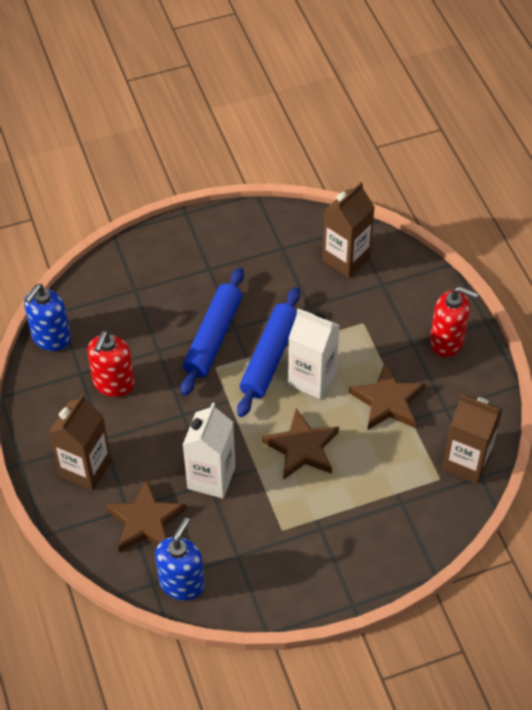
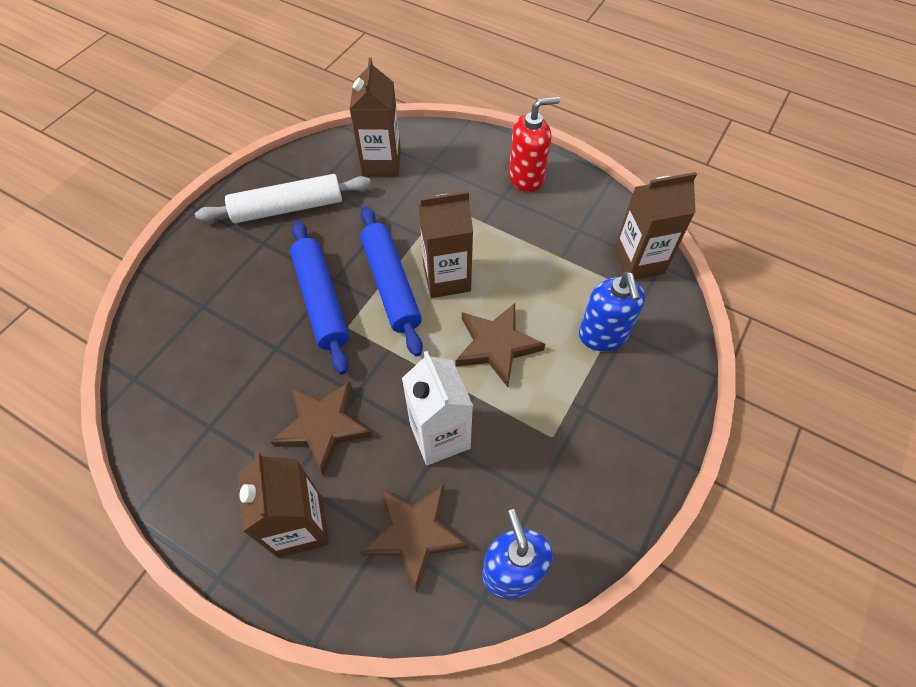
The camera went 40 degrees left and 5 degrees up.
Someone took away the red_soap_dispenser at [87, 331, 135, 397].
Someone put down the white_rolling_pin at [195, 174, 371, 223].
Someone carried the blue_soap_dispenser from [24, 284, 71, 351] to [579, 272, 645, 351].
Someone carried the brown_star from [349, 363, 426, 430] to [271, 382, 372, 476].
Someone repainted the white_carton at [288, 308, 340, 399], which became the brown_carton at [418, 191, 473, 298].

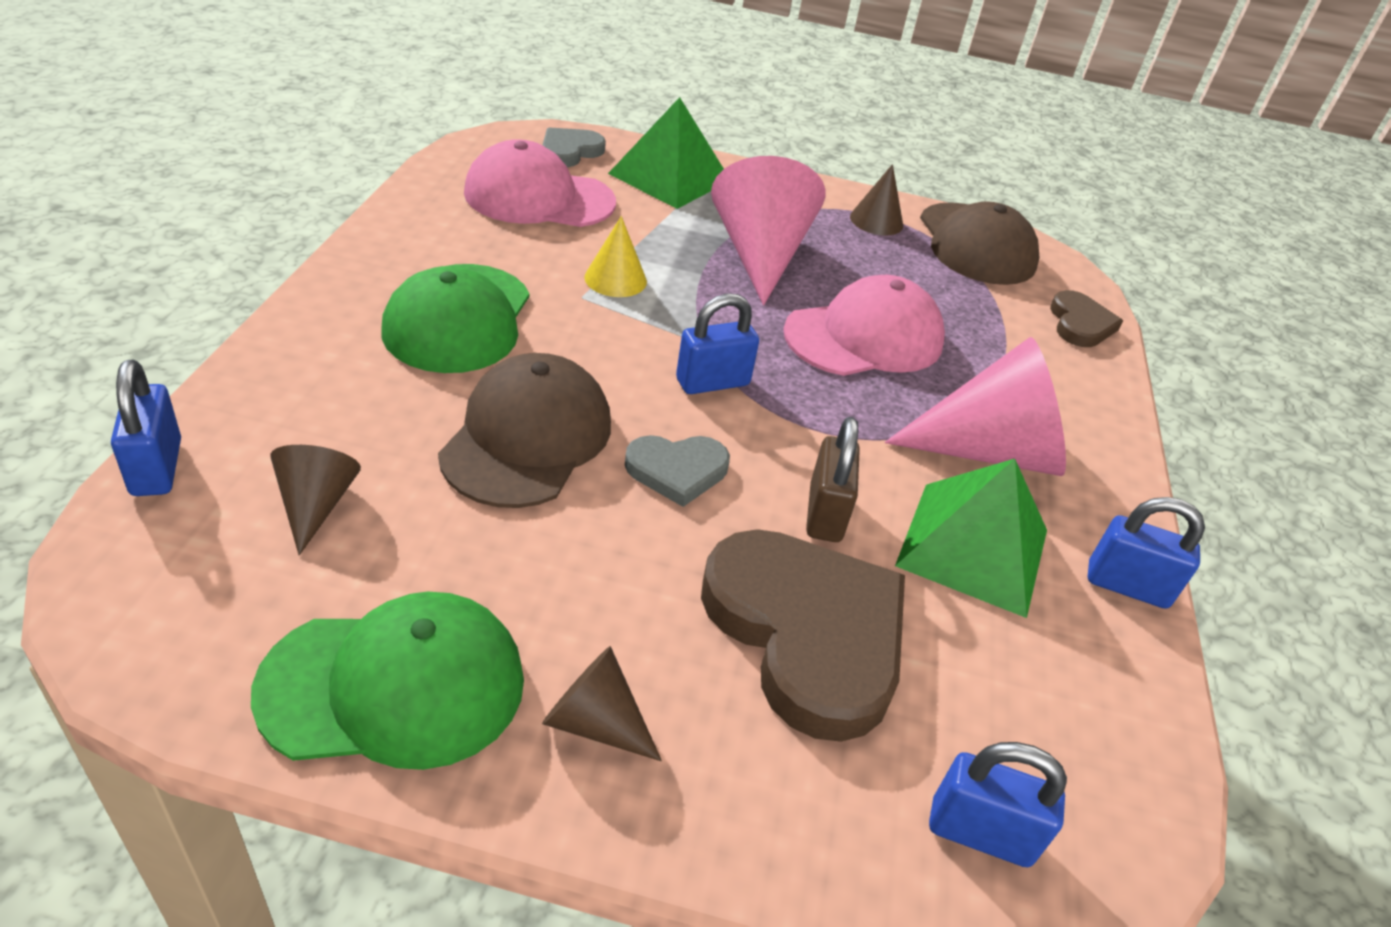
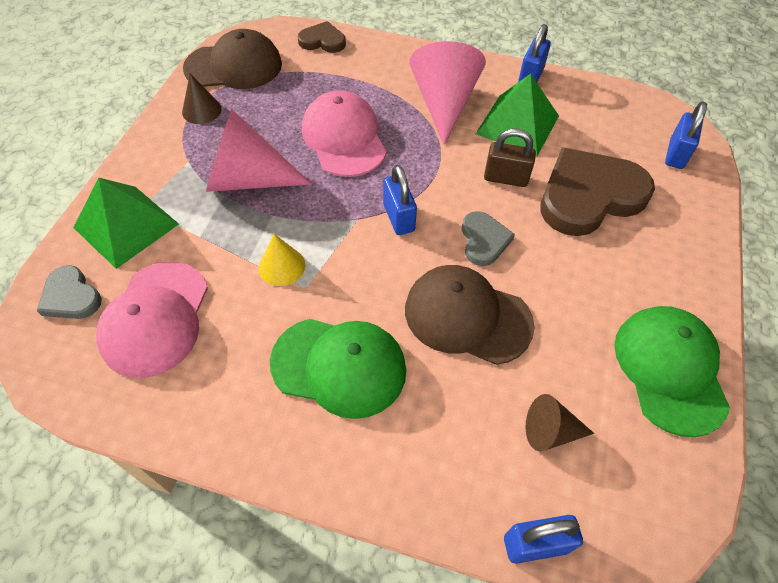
The camera went 80 degrees left and 15 degrees up.
Someone took away the brown_cone at [542, 646, 662, 761].

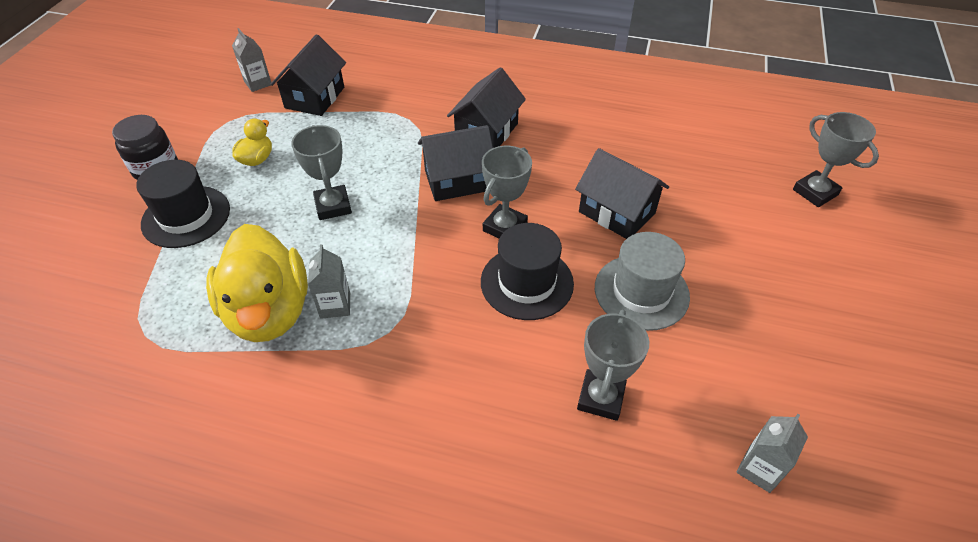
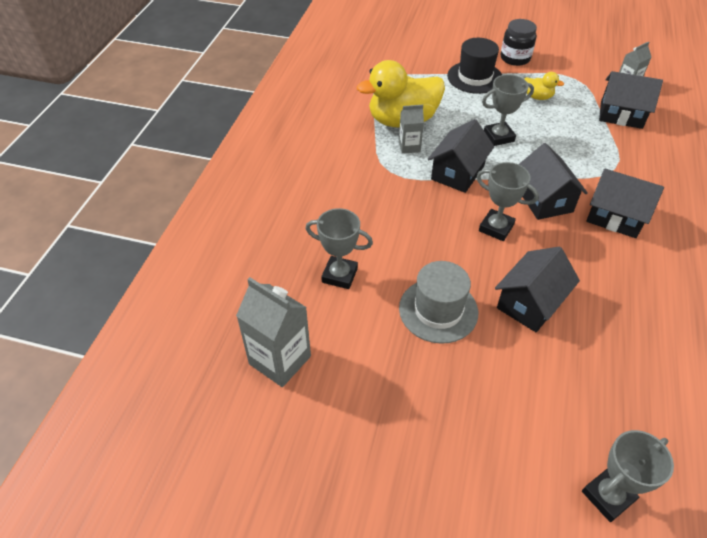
The camera went 90 degrees right and 0 degrees up.
Someone took away the black_hat at [481, 223, 574, 320].
Someone put down the black_house at [427, 119, 494, 193].
Someone scaled the grey_carton at [736, 414, 808, 493] by 1.74.

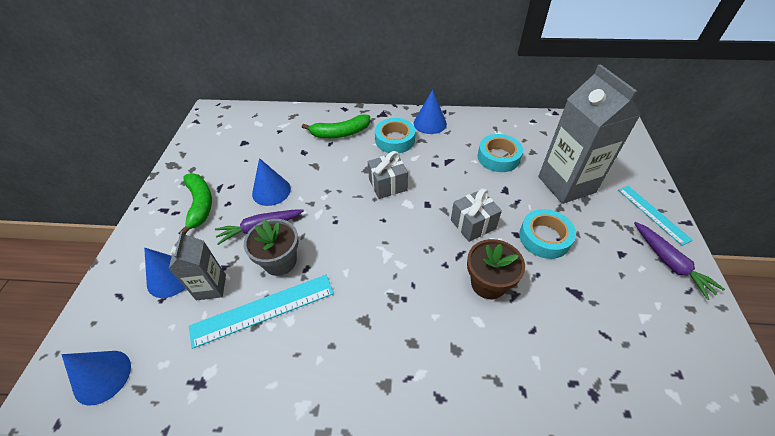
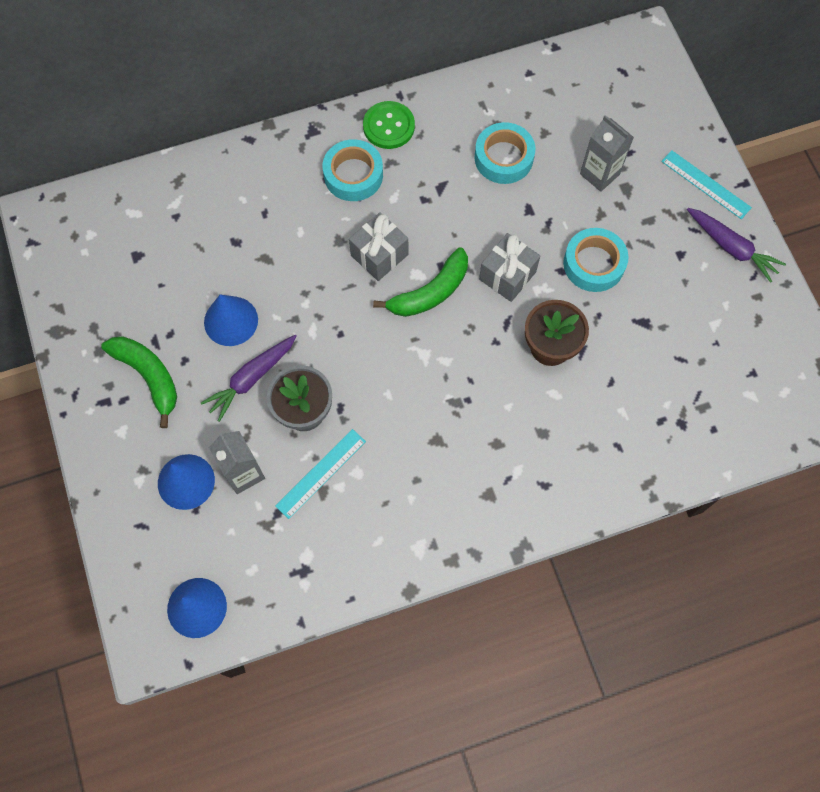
The camera went 25 degrees left and 20 degrees up.
Someone carried the green_banana from [302, 114, 370, 138] to [373, 247, 468, 317].
Someone swapped the blue_cone at [414, 90, 447, 134] for the green_button at [363, 101, 415, 149].
Someone scaled the turquoise_ruler at [189, 275, 334, 349] by 0.66.
Someone scaled the grey_carton at [538, 64, 641, 204] by 0.54.

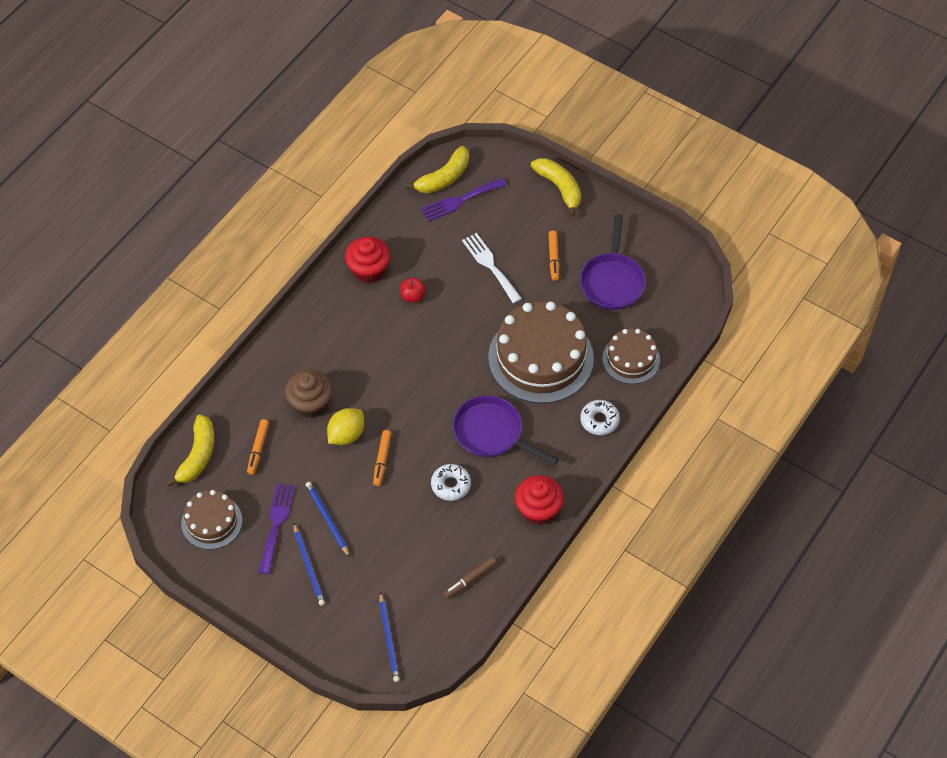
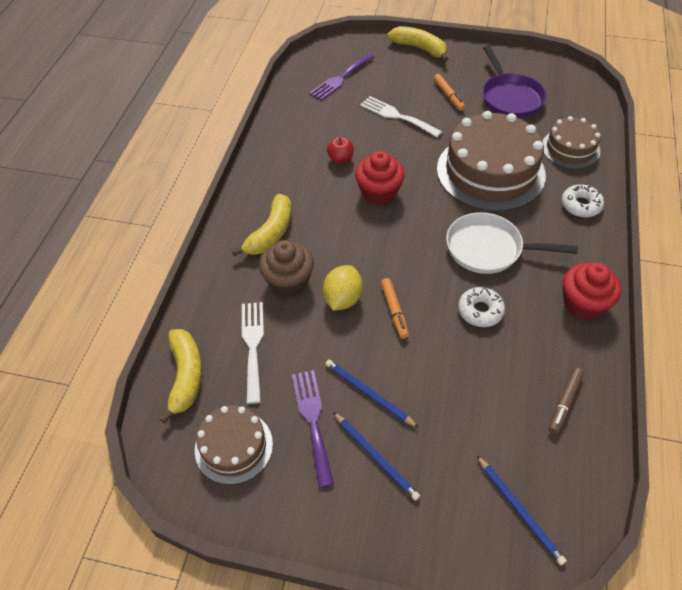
The camera went 20 degrees left and 5 degrees down.
Someone carried the red_cupcake from [345, 237, 390, 283] to [355, 151, 405, 205].
Someone carried the yellow_banana from [405, 146, 469, 193] to [231, 194, 291, 256].
Someone swapped the orange_marker at [247, 419, 269, 475] for the white_fork at [242, 302, 264, 404].
Someone repainted the purple_pan at [453, 395, 559, 465], which became the white_pan at [446, 212, 578, 274].

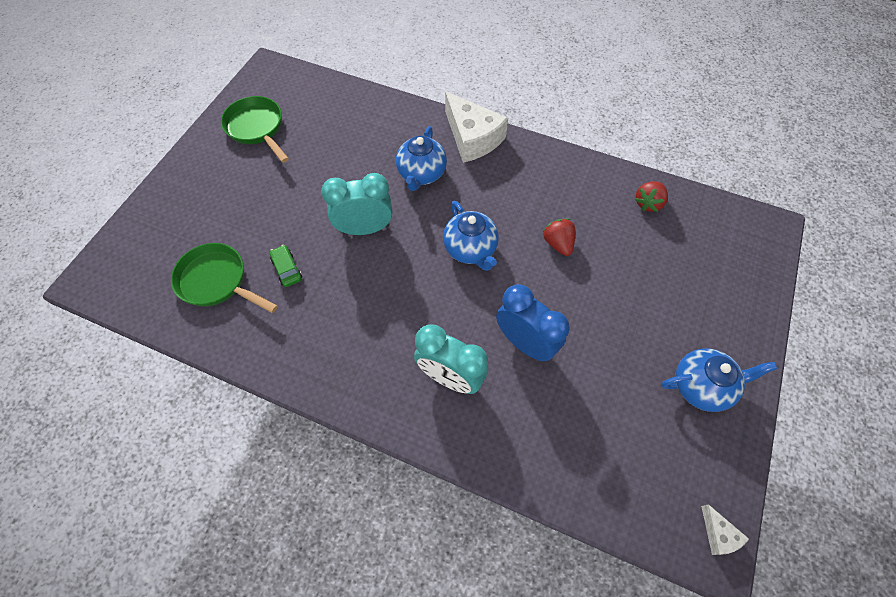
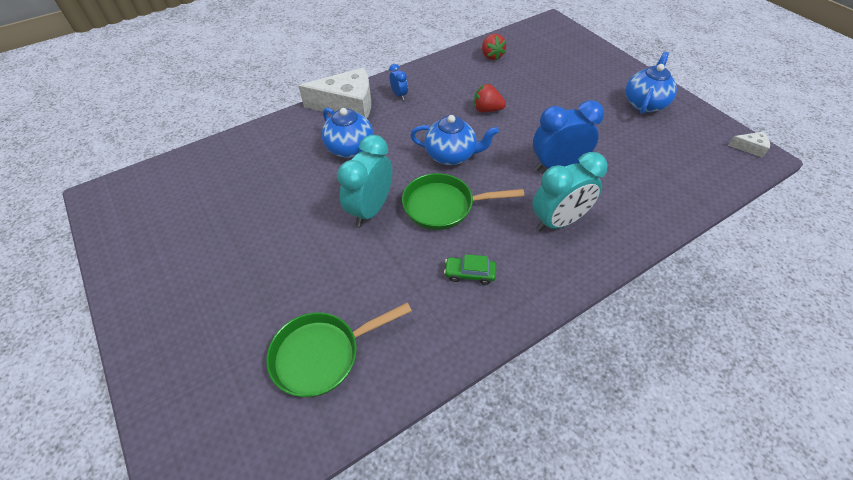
The camera went 55 degrees left and 10 degrees down.
Someone put down the blue_clock at [389, 64, 408, 100].
Someone carried the green_pan from [221, 96, 289, 163] to [402, 173, 524, 230].
Someone carried the green_car from [270, 245, 302, 287] to [444, 254, 496, 285].

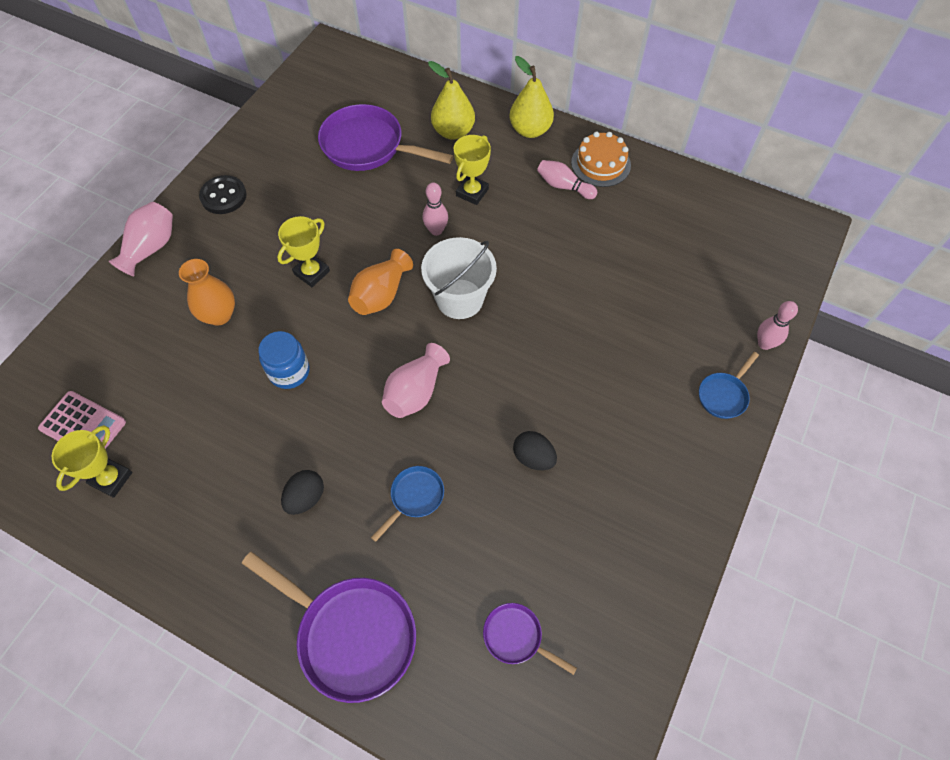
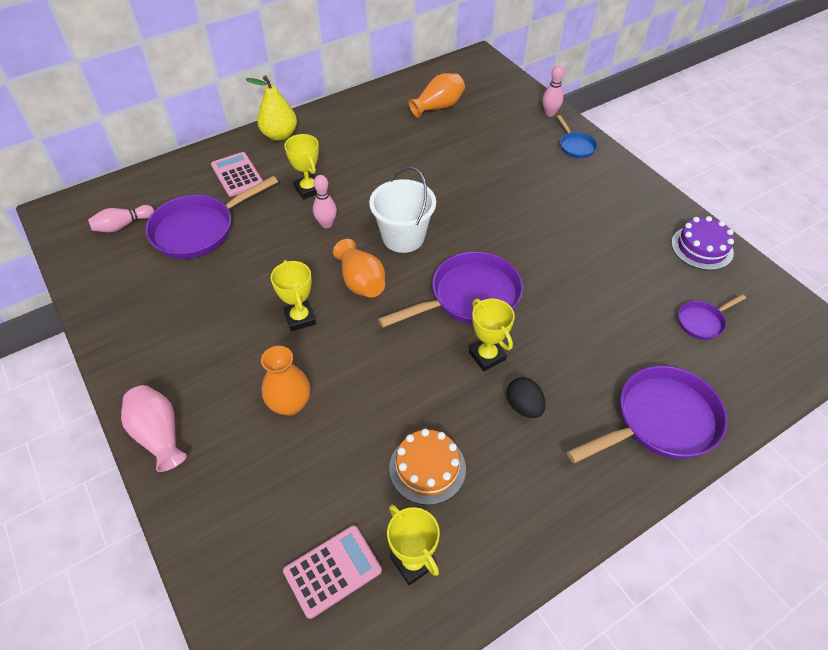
The camera went 60 degrees left and 10 degrees down.
Someone took away the black_button at [199, 175, 247, 214].
Someone took away the blue_jar at [259, 331, 310, 389].
Someone took away the blue_pan at [371, 466, 444, 542].
Someone took away the black_egg at [513, 431, 557, 470].
Someone put down the orange_vase at [408, 73, 465, 118].
Someone put down the yellow_trophy at [469, 299, 515, 371].
Someone put down the purple_cake at [671, 216, 734, 270].
Someone carried the pink_bowling_pin from [537, 160, 597, 199] to [88, 205, 154, 232].
Someone carried the orange_cake from [571, 132, 631, 187] to [389, 429, 466, 505].
Someone swapped the pink_vase at [382, 343, 450, 418] for the purple_pan at [378, 251, 523, 328].
Someone swapped the yellow_pear at [428, 61, 475, 140] for the pink_calculator at [211, 152, 263, 197].

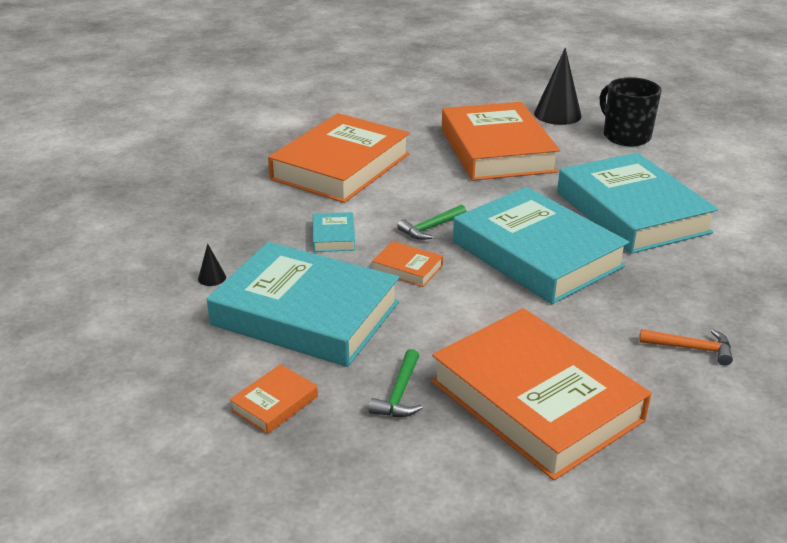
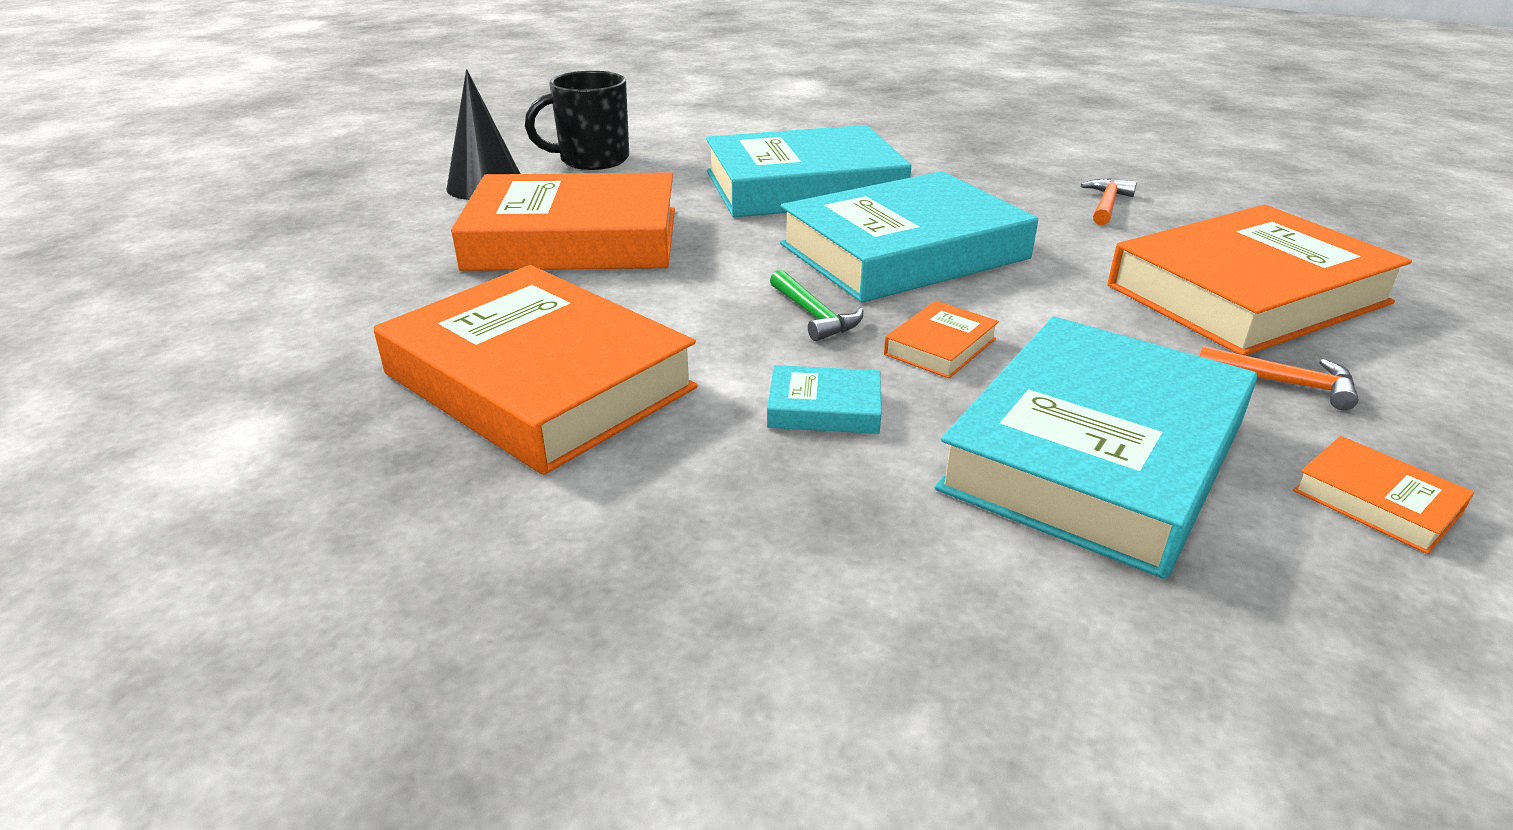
The camera went 80 degrees left and 0 degrees up.
Someone took away the black_cone at [198, 244, 226, 286].
Someone repainted the green_hammer at [369, 349, 422, 417], which became the orange_hammer at [1200, 346, 1358, 410].

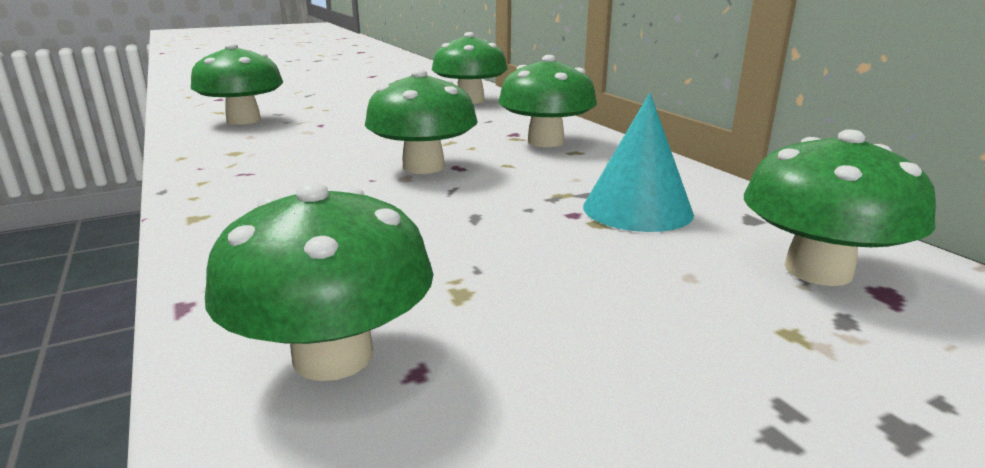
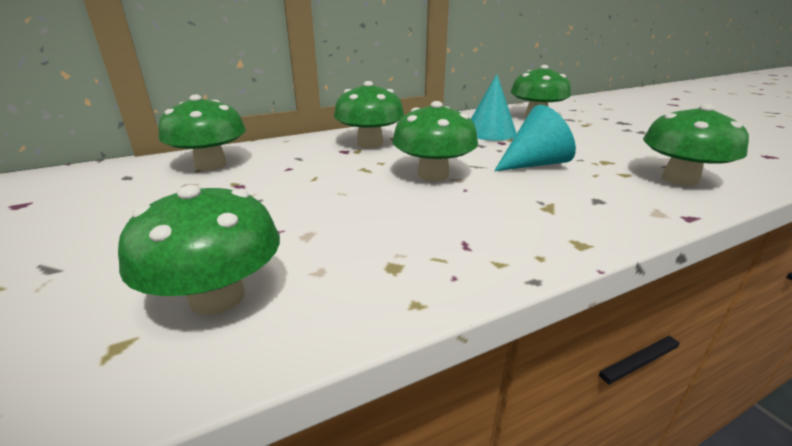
The camera went 90 degrees left and 5 degrees up.
Someone put down the turquoise_cone at [494, 105, 576, 171].

